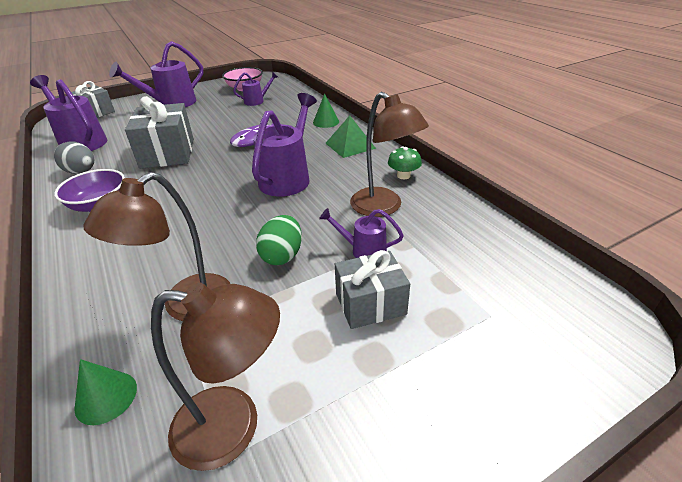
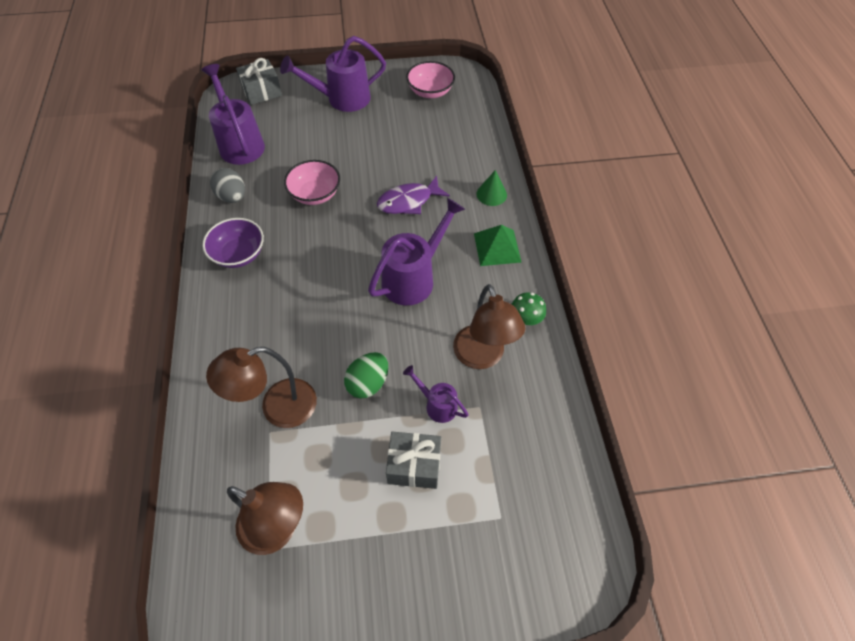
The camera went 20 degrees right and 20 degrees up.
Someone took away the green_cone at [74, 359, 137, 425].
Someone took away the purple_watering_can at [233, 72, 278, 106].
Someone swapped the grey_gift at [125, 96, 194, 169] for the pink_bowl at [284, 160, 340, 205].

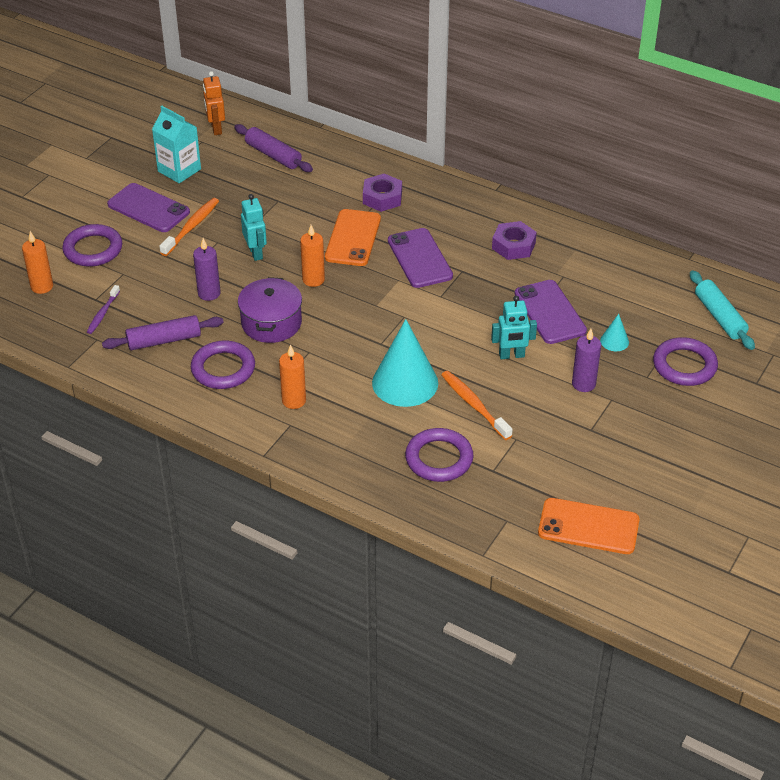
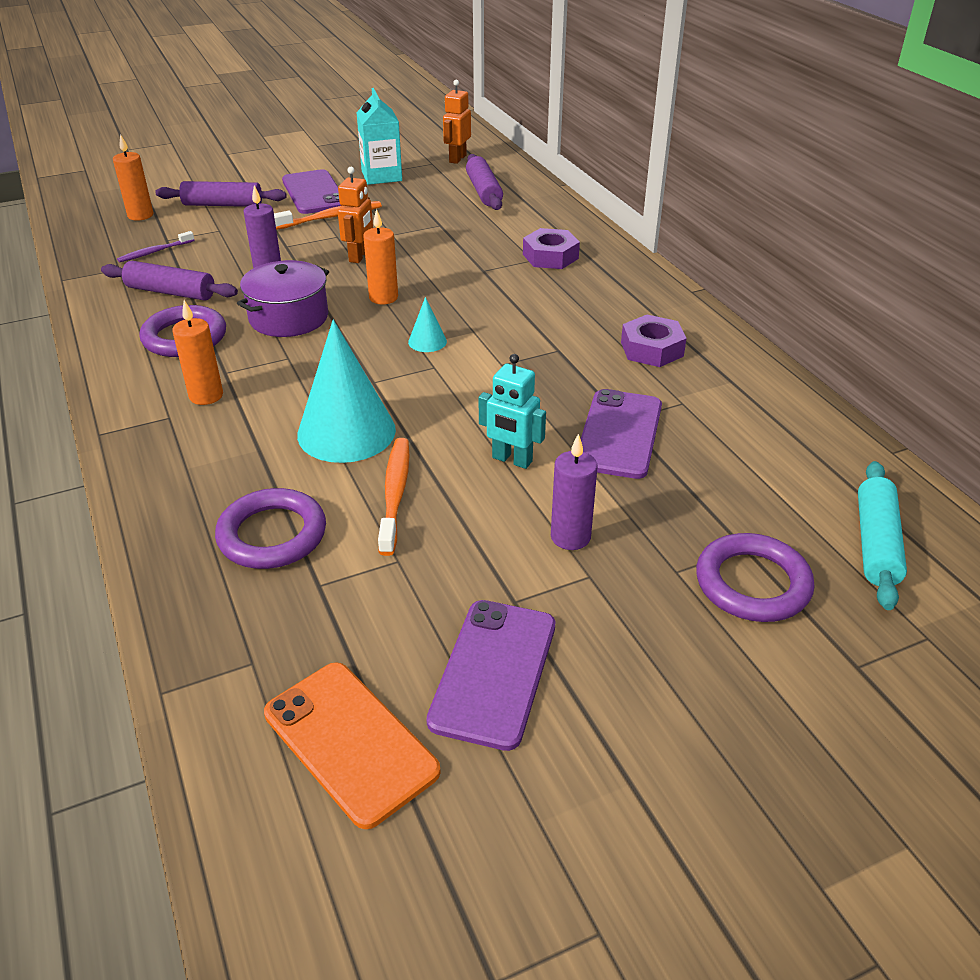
The camera went 35 degrees right and 5 degrees down.
Someone took away the orange_phone at [325, 209, 381, 266].
Someone carried the purple_phone from [388, 228, 453, 288] to [426, 600, 555, 751].
Someone carried the turquoise_cone from [600, 314, 629, 351] to [408, 297, 447, 352].
Someone swapped the purple_ring at [62, 224, 122, 267] for the purple_rolling_pin at [155, 181, 287, 207].
Someone repainted the turquoise_robot at [241, 194, 267, 261], which became the orange_robot at [338, 167, 373, 263].

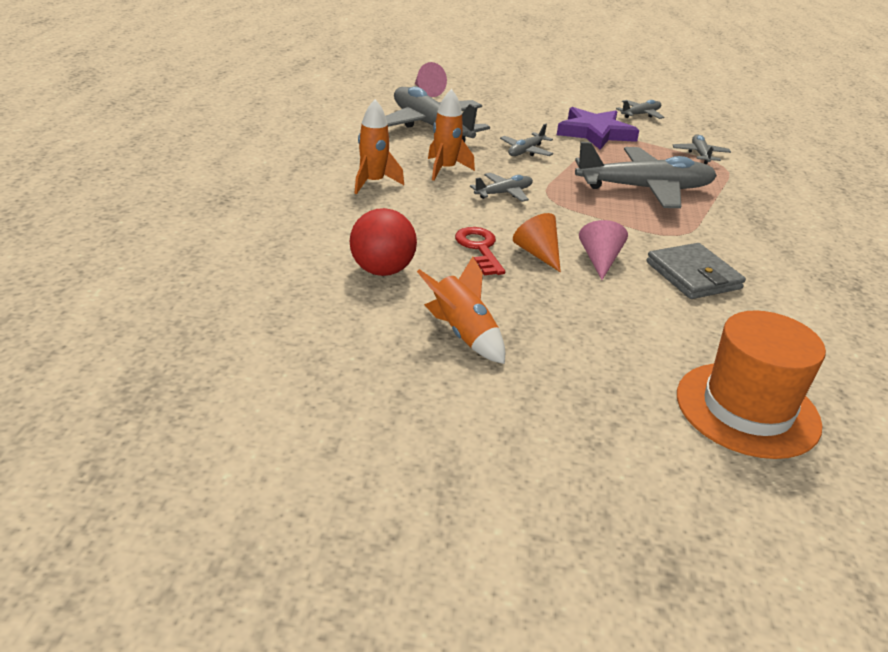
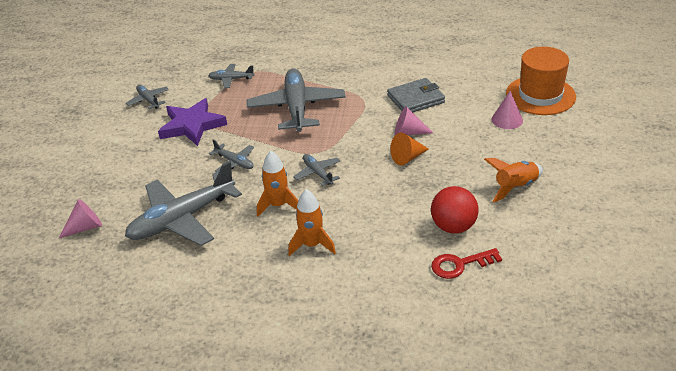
The camera went 85 degrees left and 5 degrees up.
Someone put down the pink_cone at [492, 91, 523, 129].
Someone carried the red_key from [455, 227, 505, 275] to [431, 248, 502, 279].

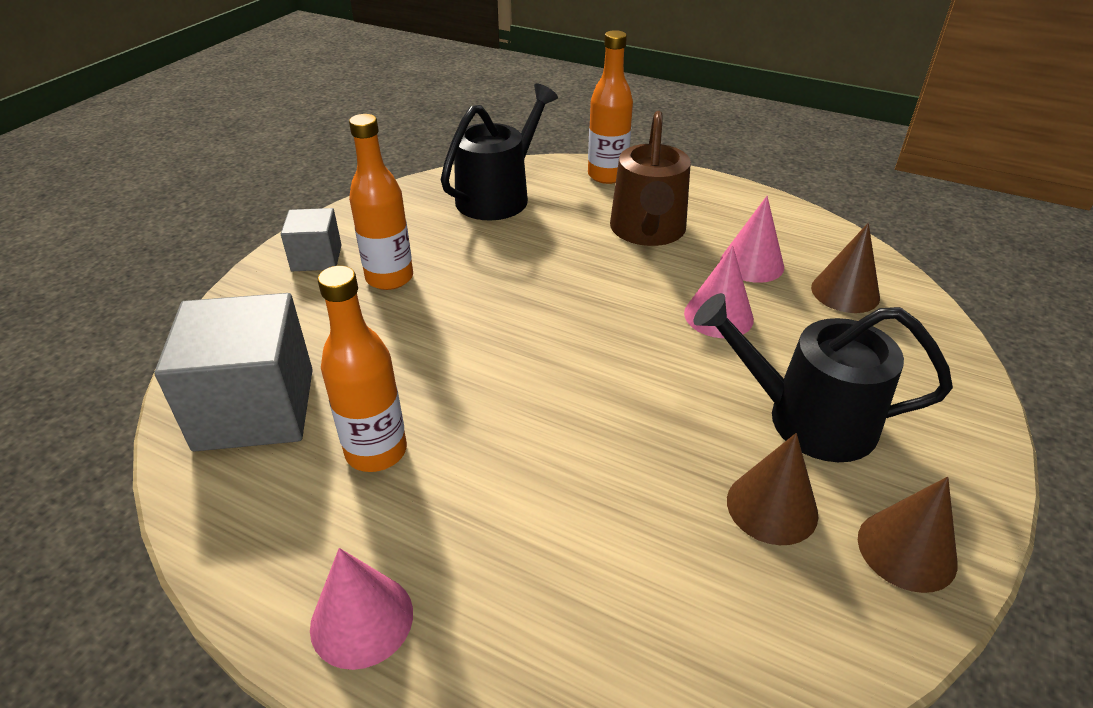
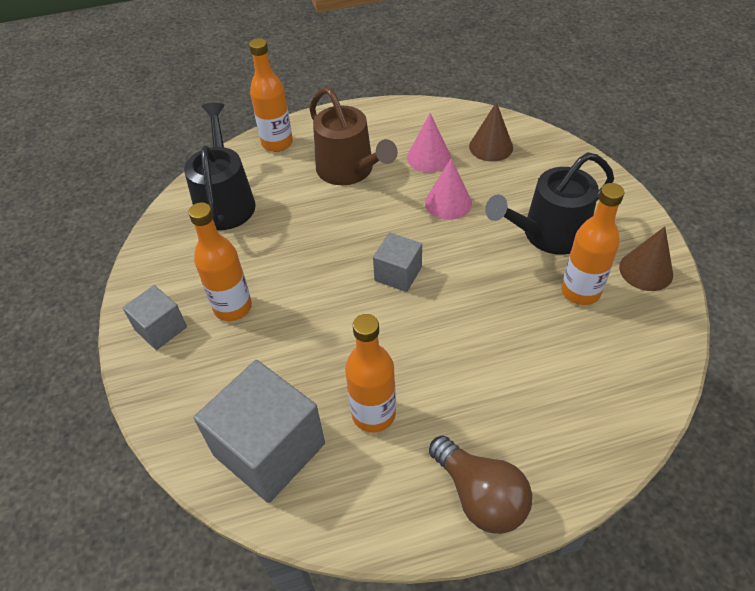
The camera went 40 degrees left and 10 degrees up.
Someone put down the grey_cube at [373, 232, 422, 292].
Someone swapped the pink_cone at [310, 548, 413, 670] for the brown_light_bulb at [429, 435, 532, 534].
Someone swapped the brown_cone at [727, 433, 818, 545] for the orange_bottle at [561, 183, 624, 305].

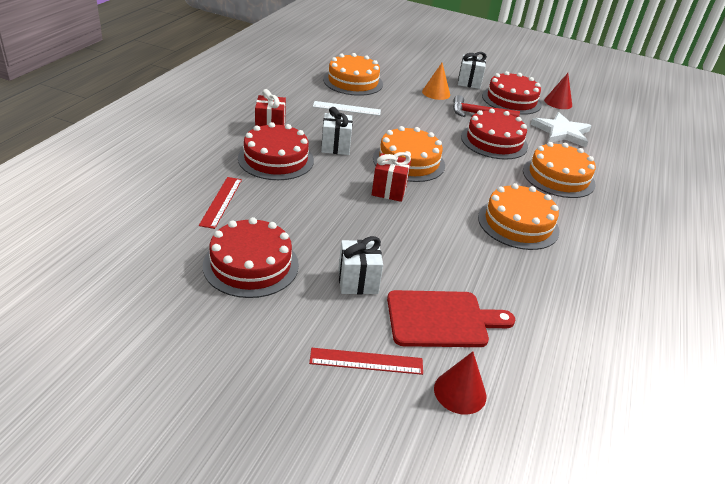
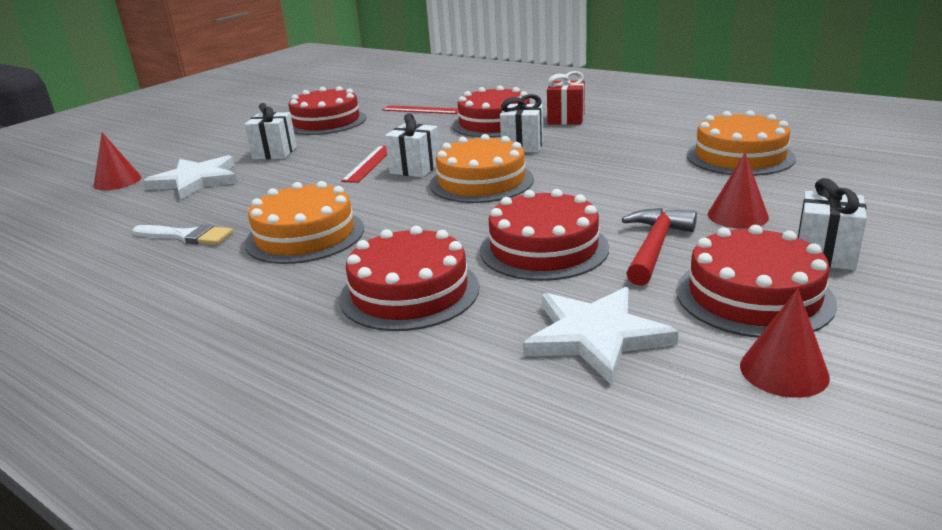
The camera went 110 degrees right and 10 degrees down.
Someone took away the white_ruler at [313, 101, 381, 116].
Someone put down the white_brush at [133, 224, 233, 245].
Someone carried the red_ruler from [309, 348, 423, 375] to [341, 146, 387, 183].
Someone swapped the red_cutting_board at [387, 290, 515, 347] for the white_star at [143, 155, 237, 199].
Someone repainted the red_gift at [372, 152, 411, 202], which became the white_gift at [385, 113, 439, 177].
Someone repainted the orange_cone at [422, 63, 450, 100], which became the red_cone at [708, 153, 769, 229].
Someone repainted the orange_cake at [523, 142, 596, 198], which became the red_cake at [340, 226, 479, 331].

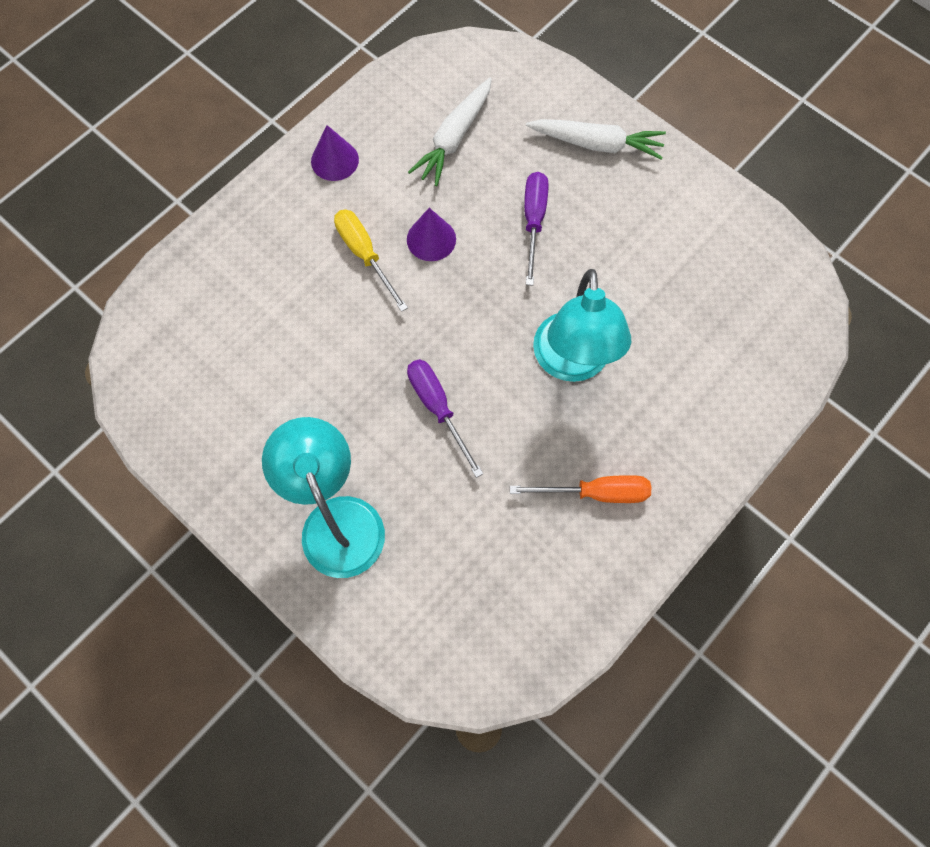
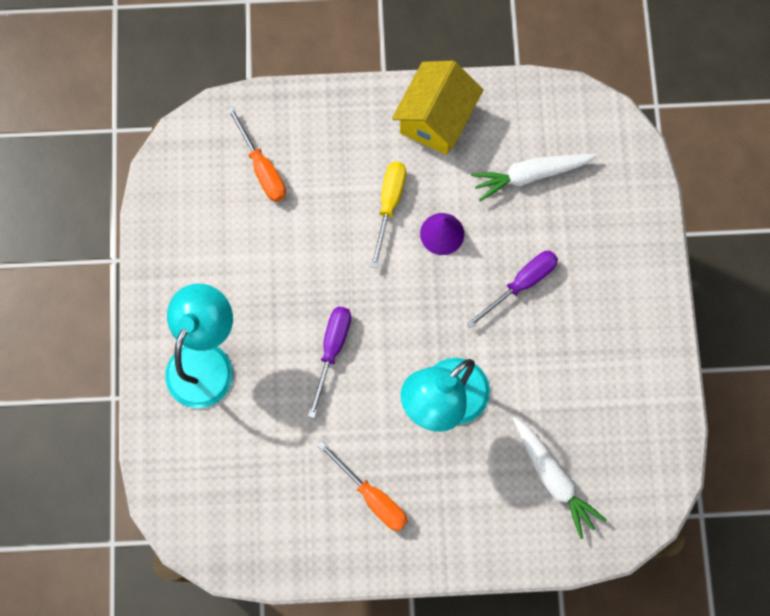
The camera went 45 degrees right and 5 degrees up.
Someone put down the orange_screwdriver at [227, 106, 286, 202].
Someone carried the white_carrot from [526, 119, 666, 160] to [513, 417, 607, 539].
Someone swapped the purple_cone at [311, 125, 359, 181] for the yellow_house at [392, 61, 483, 155].

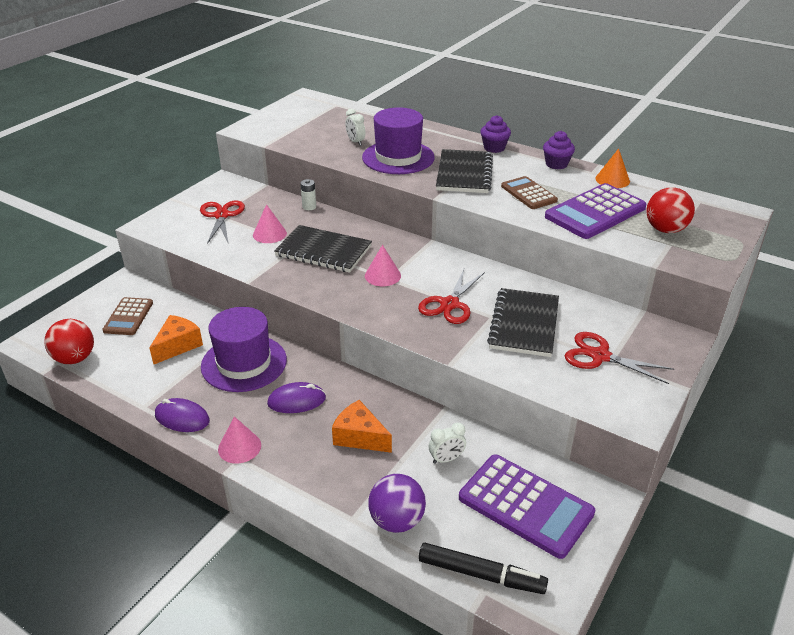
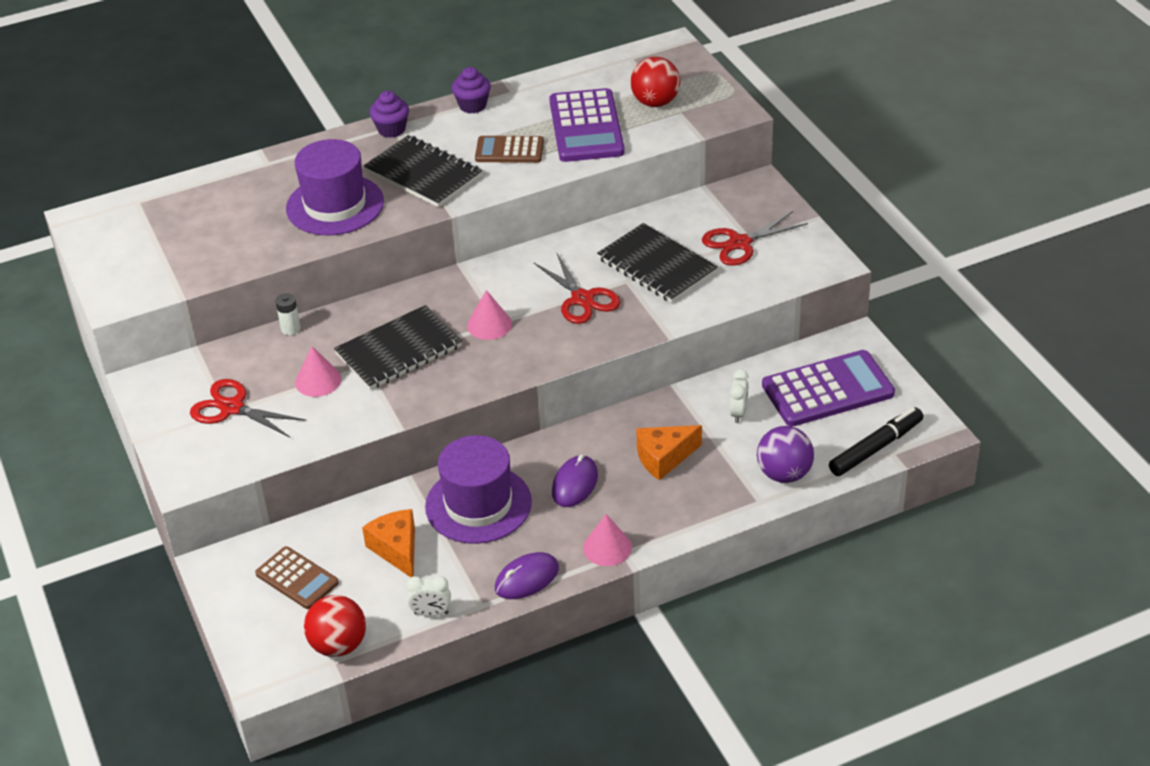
The camera went 55 degrees left and 5 degrees up.
Someone took away the orange_cone at [595, 148, 630, 188].
Someone carried the white_clock from [345, 109, 365, 146] to [406, 576, 451, 617].

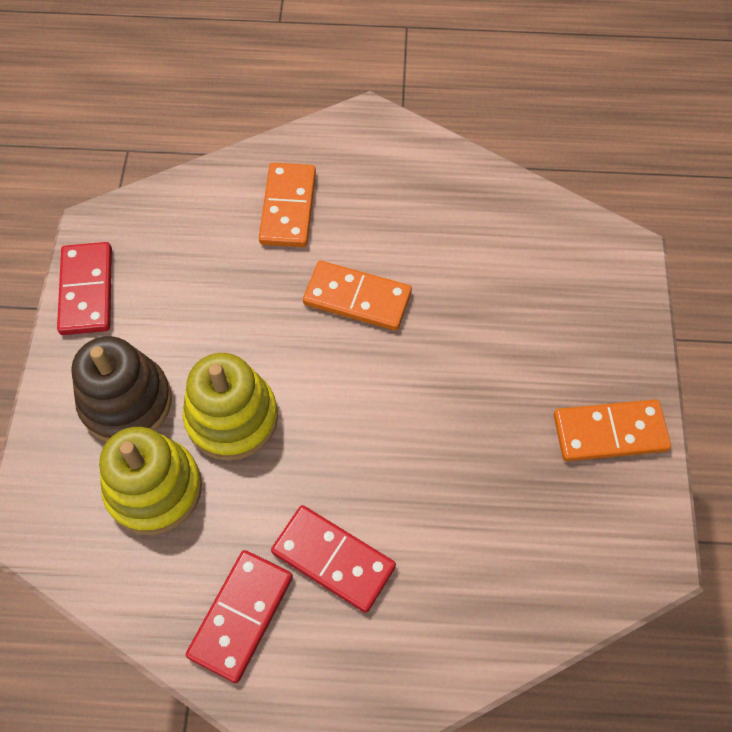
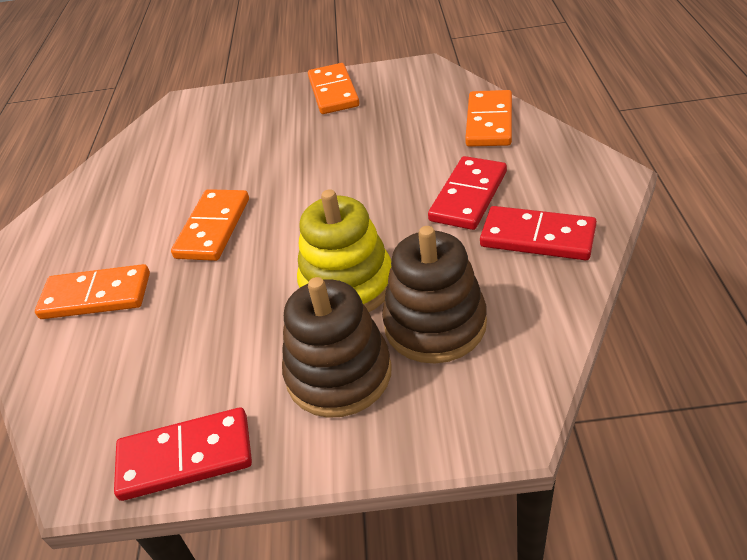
The camera went 90 degrees left and 20 degrees down.
Someone put down the orange_domino at [465, 90, 512, 147].
Someone repainted the yellow_stacking_toy at [99, 427, 202, 535], which became the brown_stacking_toy at [382, 226, 487, 363].

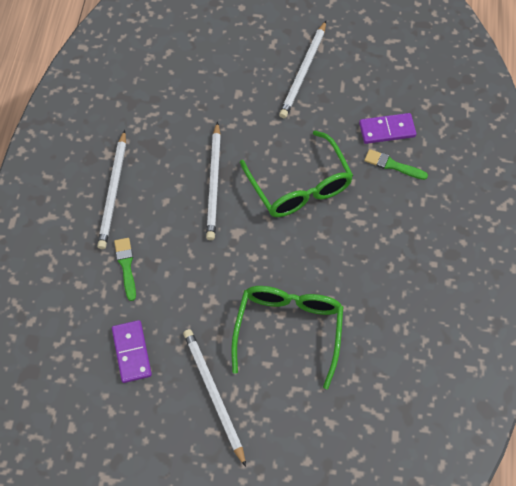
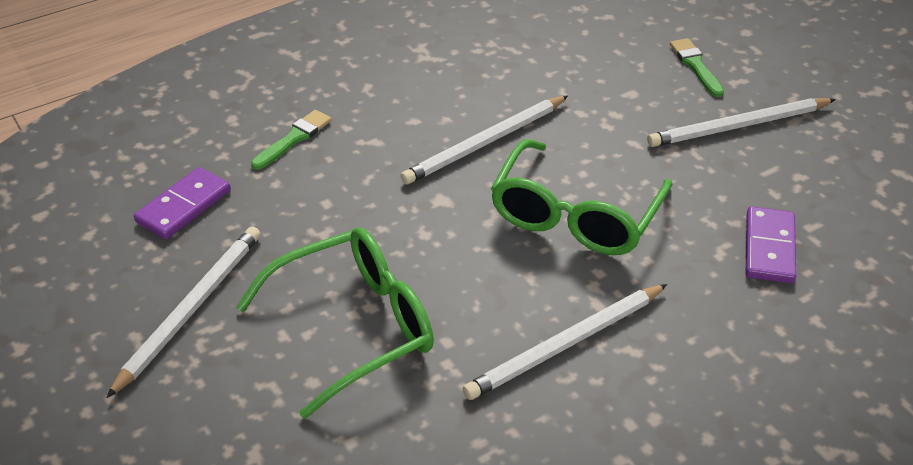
The camera went 50 degrees right and 20 degrees down.
Someone carried the white_pencil from [97, 130, 126, 249] to [463, 284, 667, 400].
Someone carried the green_brush from [364, 149, 428, 180] to [670, 38, 724, 97].
Someone rotated the purple_domino at [359, 113, 417, 144] by 60 degrees clockwise.

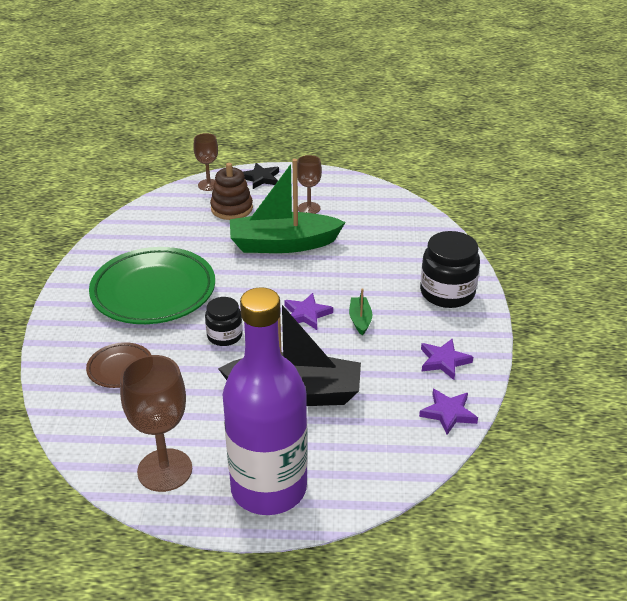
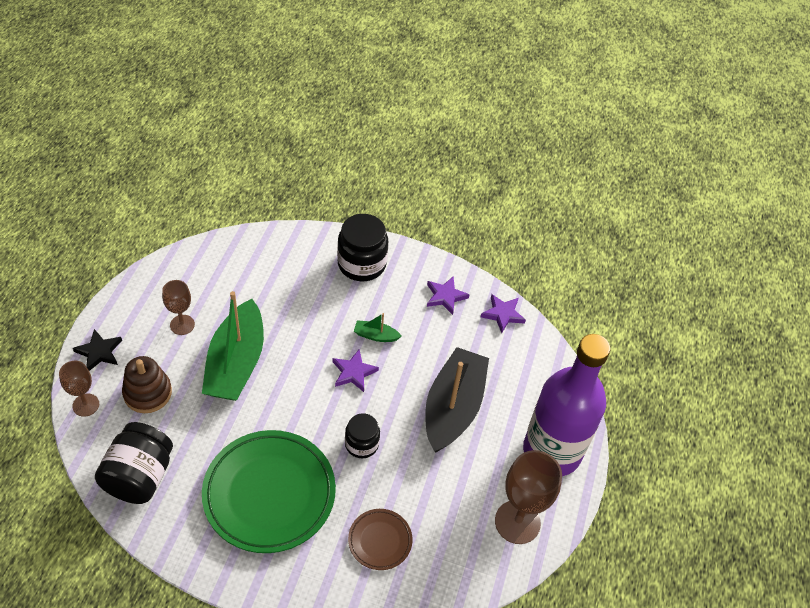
The camera went 80 degrees left and 15 degrees up.
Someone put down the black_jar at [95, 422, 173, 504].

